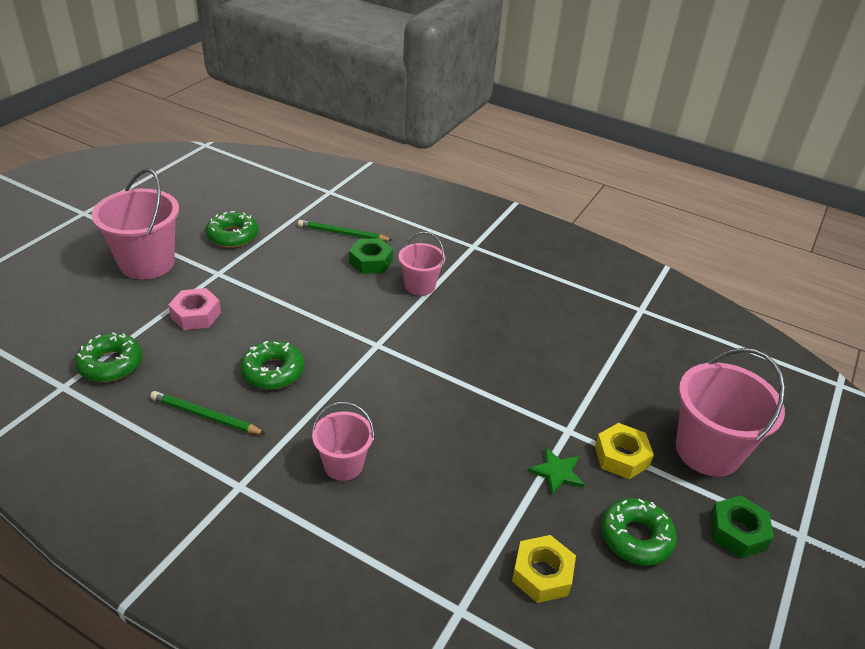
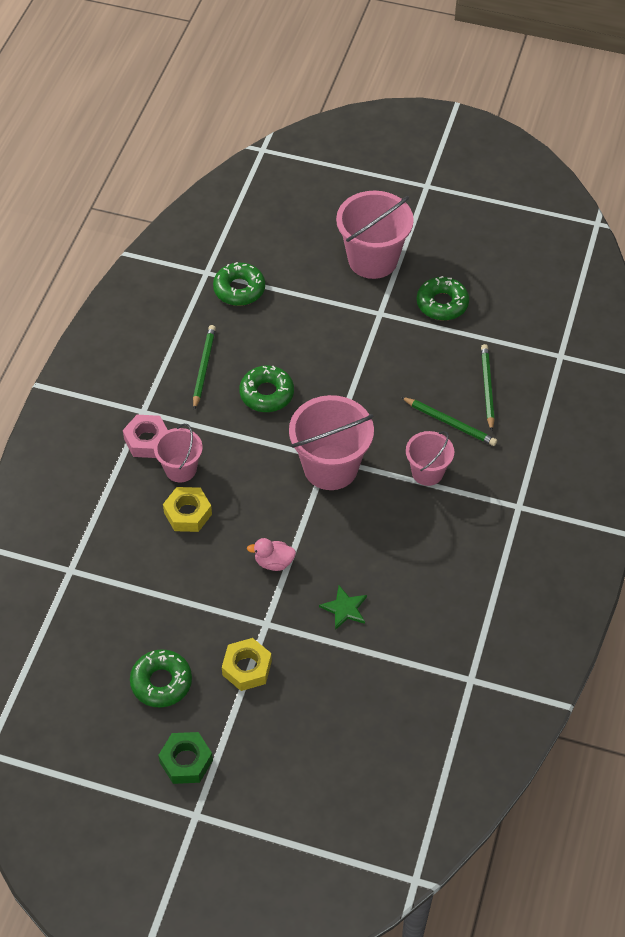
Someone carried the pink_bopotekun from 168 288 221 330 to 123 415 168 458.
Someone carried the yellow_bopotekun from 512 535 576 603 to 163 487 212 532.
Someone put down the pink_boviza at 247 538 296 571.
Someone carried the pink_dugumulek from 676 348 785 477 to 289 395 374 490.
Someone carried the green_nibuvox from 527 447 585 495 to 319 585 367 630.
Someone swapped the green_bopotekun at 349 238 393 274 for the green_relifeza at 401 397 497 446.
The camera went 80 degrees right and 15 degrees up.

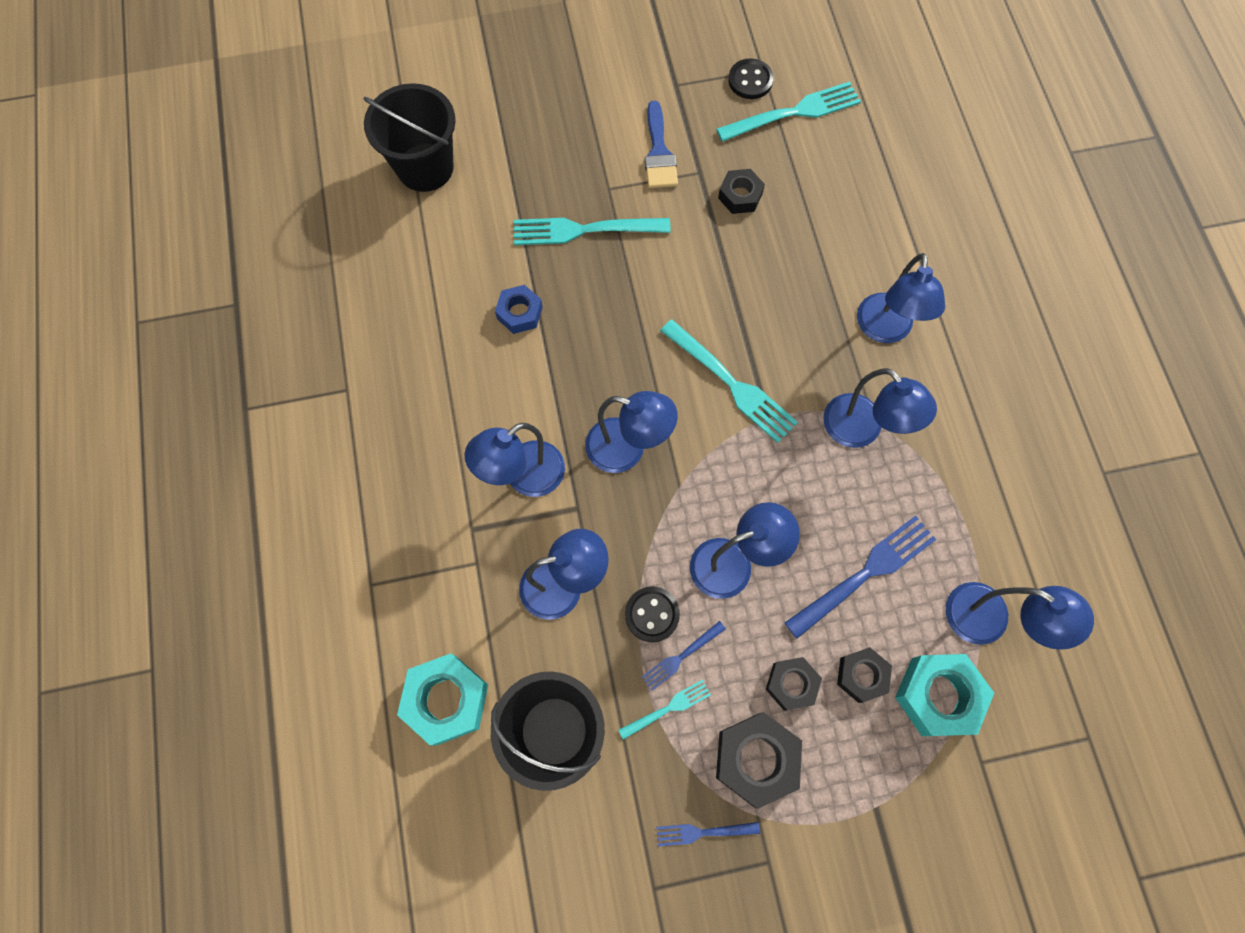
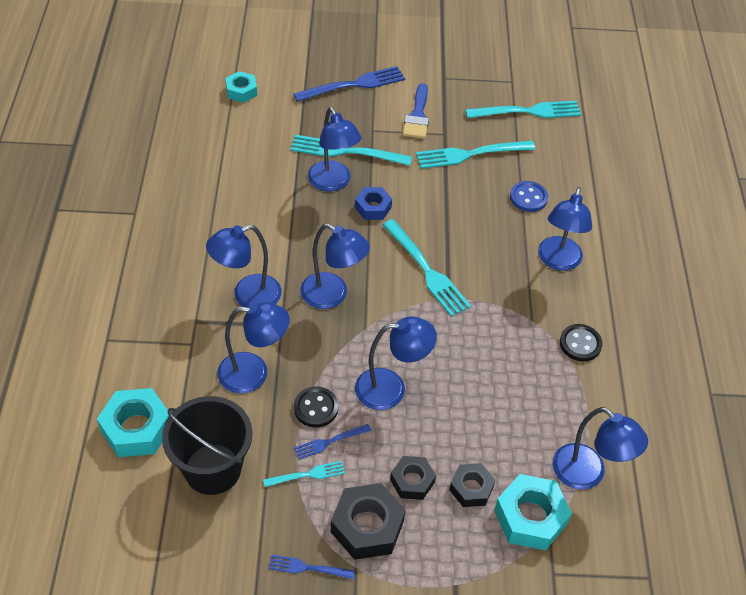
Someone swapped the black_dugumulek at 363 83 456 192 for the turquoise_bopotekun at 225 71 257 103.
Someone carried the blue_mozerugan from 785 515 936 639 to 293 66 405 102.
Someone carried the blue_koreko from 823 368 937 448 to 308 107 362 191.
Someone carried the blue_bopotekun from 495 285 543 334 to 355 187 392 220.
Someone swapped the black_bopotekun at 718 169 765 214 for the turquoise_mozerugan at 416 141 536 169.
Someone put down the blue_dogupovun at 510 181 548 212.
Someone carried the black_dogupovun from 728 58 774 99 to 560 324 602 361.
The camera went 10 degrees right and 20 degrees down.

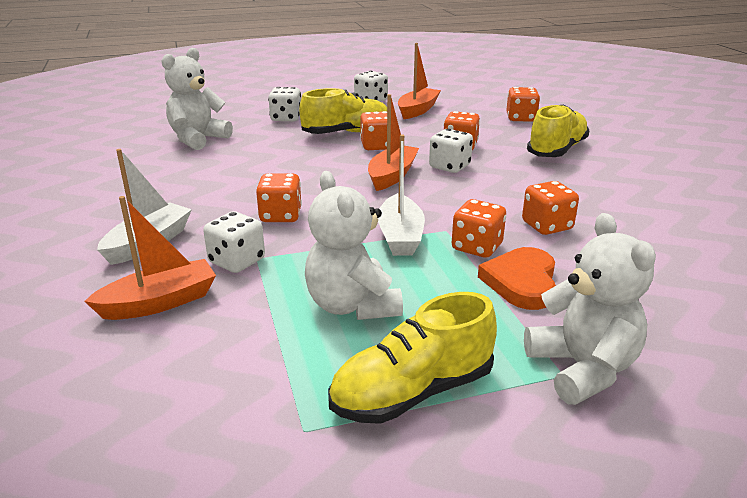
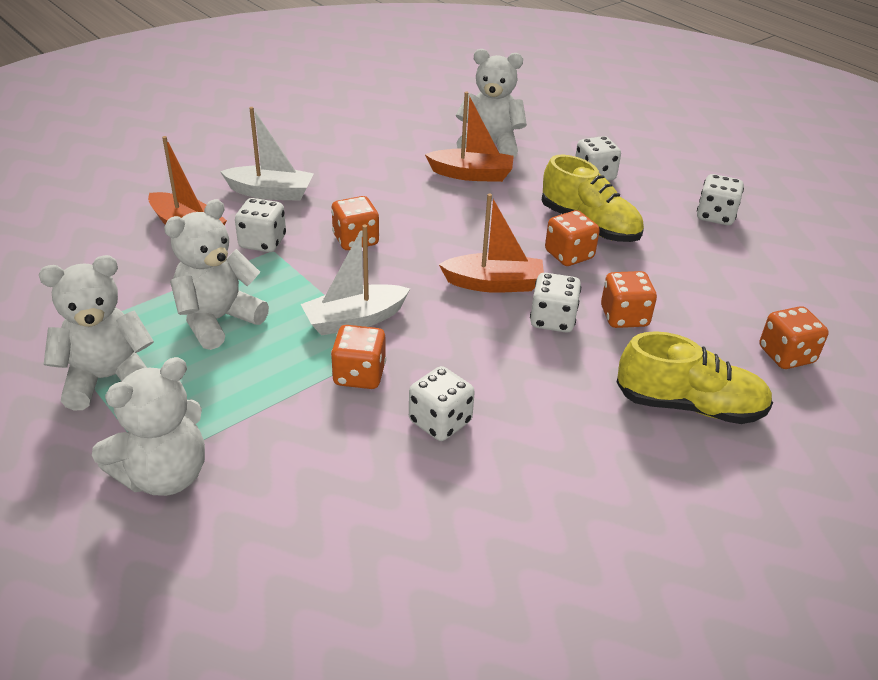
Someone swapped the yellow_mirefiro at 328 292 497 424 for the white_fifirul at 39 255 154 411.
Someone repainted the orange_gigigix at 522 181 579 235, which became the white_gigigix at 409 366 475 441.
Someone carried the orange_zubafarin from 398 43 441 119 to 425 91 514 182.
Someone took away the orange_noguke at 478 247 556 310.
The camera went 65 degrees right and 10 degrees up.

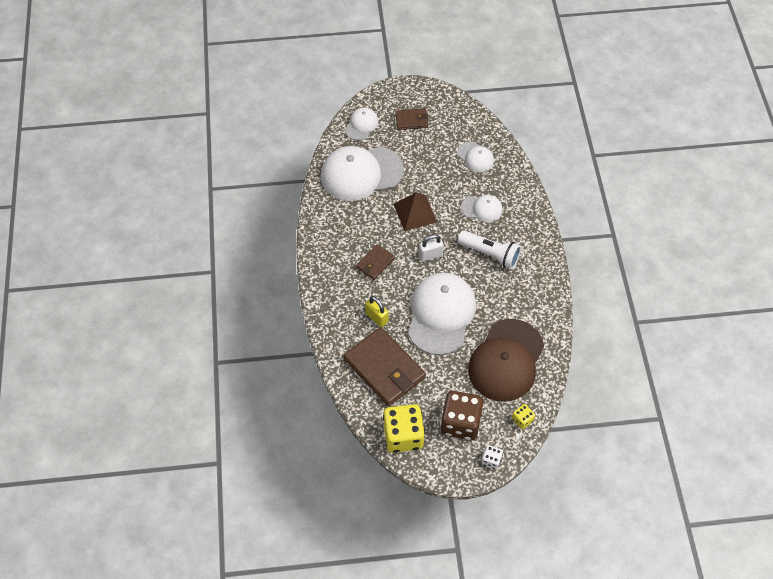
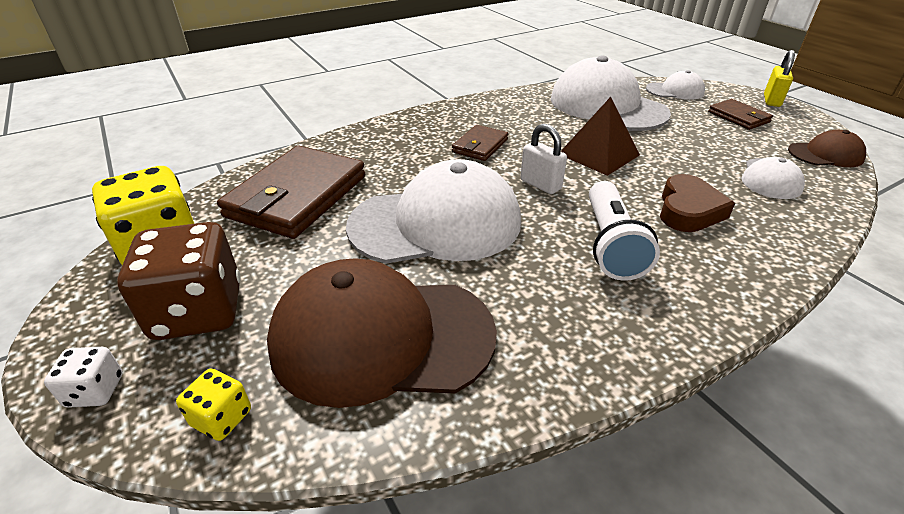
Someone rotated the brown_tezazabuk at 356 244 395 280 by 75 degrees counterclockwise.
Someone swapped the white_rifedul at 461 195 503 222 for the brown_noguke at 660 174 735 232.
Someone carried the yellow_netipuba from 365 296 388 327 to 764 50 795 107.
Someone put down the brown_rifedul at 788 129 866 167.
The camera went 65 degrees right and 20 degrees down.

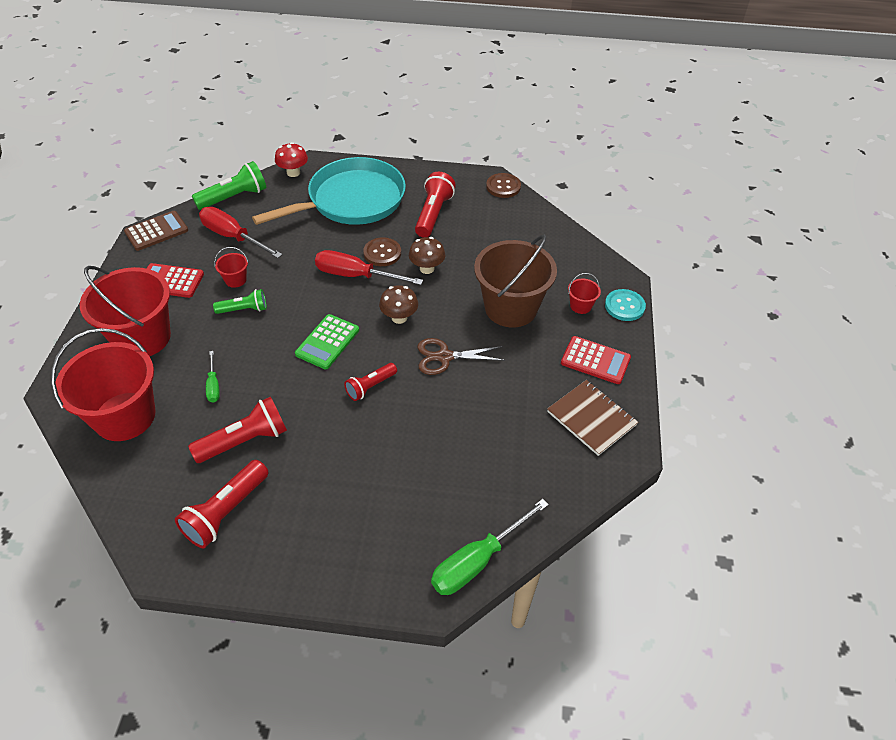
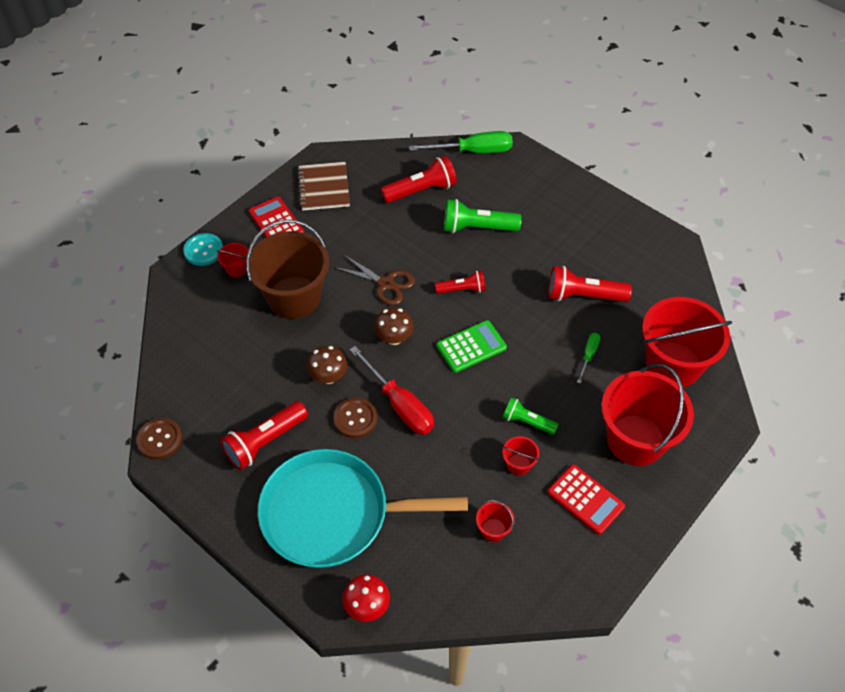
Someone carried the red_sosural from 175 460 269 548 to 381 156 457 203.
Someone carried the green_sosural from 192 161 266 210 to 444 199 522 233.
Someone swapped the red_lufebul at 199 207 283 258 for the red_dugumulek at 476 500 515 542.
Someone took away the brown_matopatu at 124 211 188 251.
The camera went 145 degrees left and 5 degrees up.

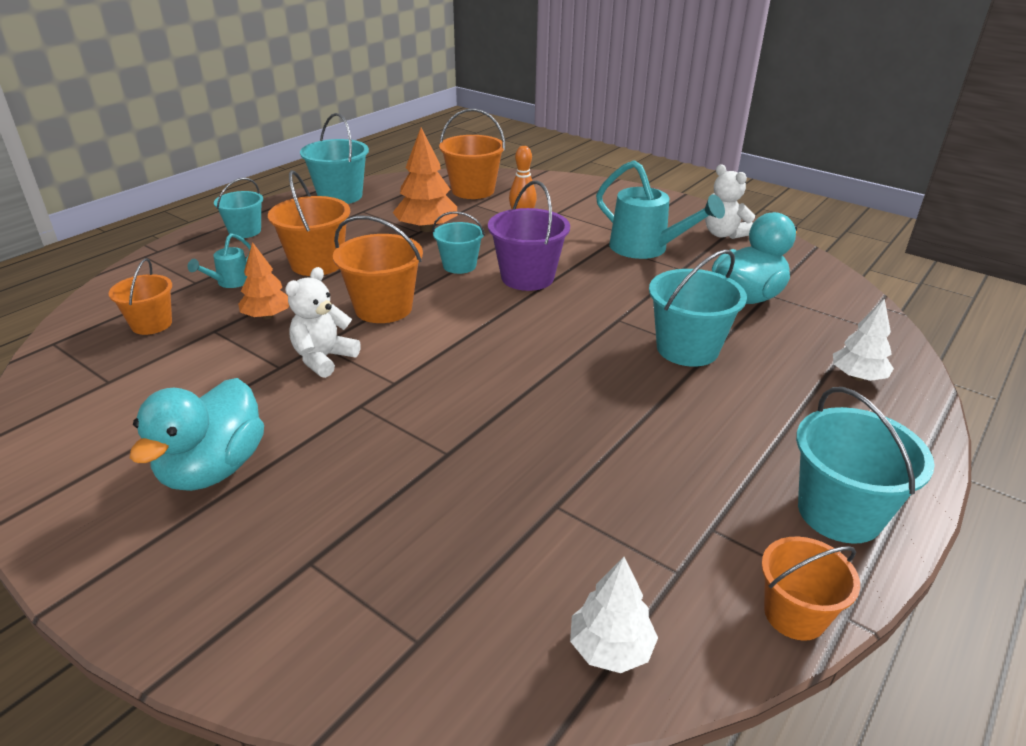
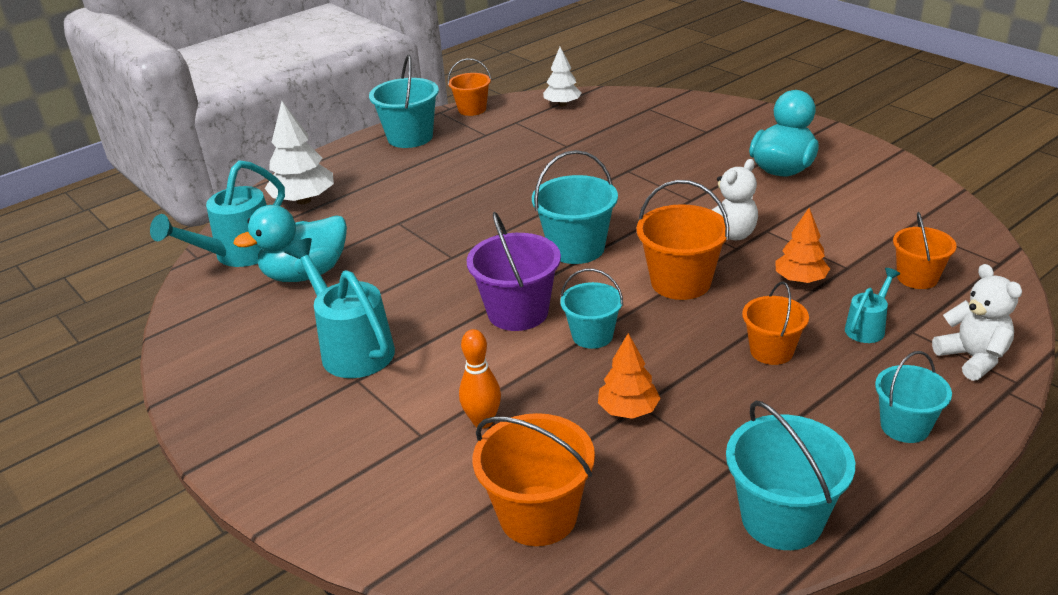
Someone put down the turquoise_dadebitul at 150 160 285 267.
Someone scaled the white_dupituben at 833 298 894 381 by 1.54.
Someone carried the turquoise_dugumulek from 649 250 747 367 to 532 150 618 264.
Someone scaled the orange_dupituben at 393 128 458 232 by 0.65.
Someone scaled the orange_dugumulek at 268 170 350 276 by 0.64.
Someone carried the white_fifirul from 705 164 755 239 to 932 264 1022 381.
The camera went 165 degrees left and 0 degrees up.

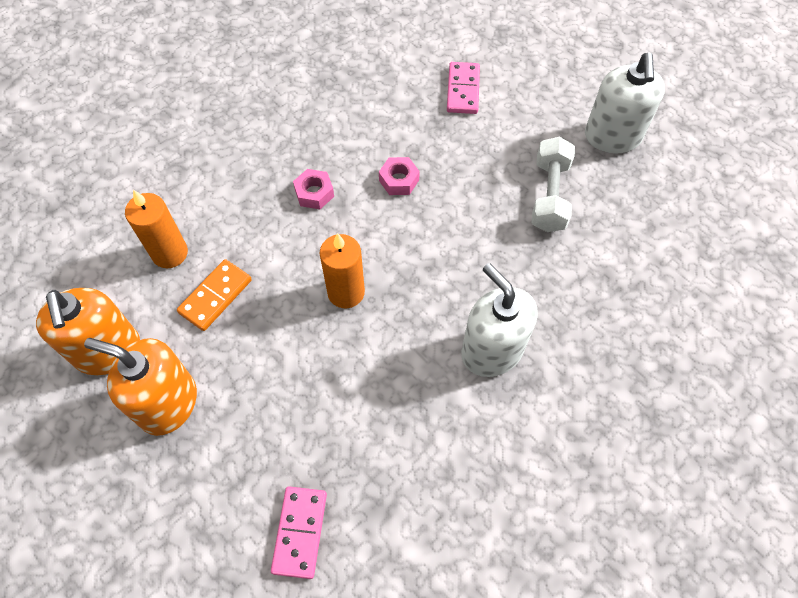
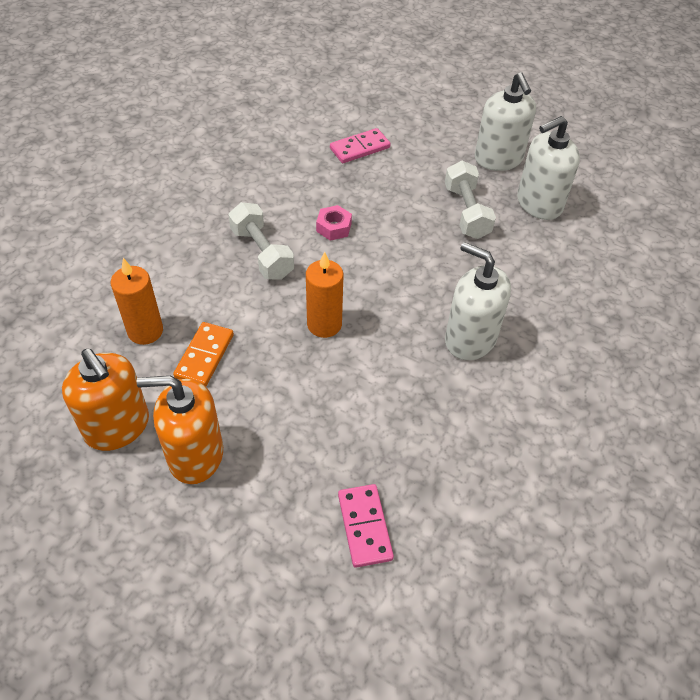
Someone swapped the pink_bopotekun at 293 169 334 209 for the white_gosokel at 228 202 294 280.
Someone rotated the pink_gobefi at 447 62 480 114 by 75 degrees clockwise.
Someone put down the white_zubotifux at 517 116 580 220.
The camera went 20 degrees left and 10 degrees down.

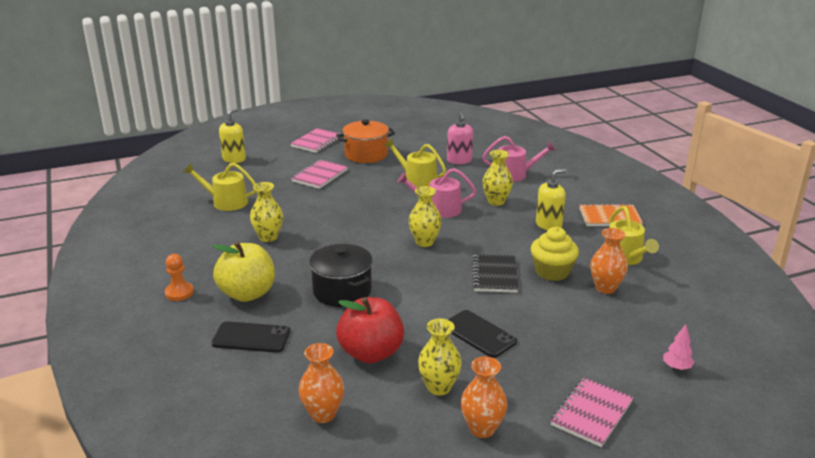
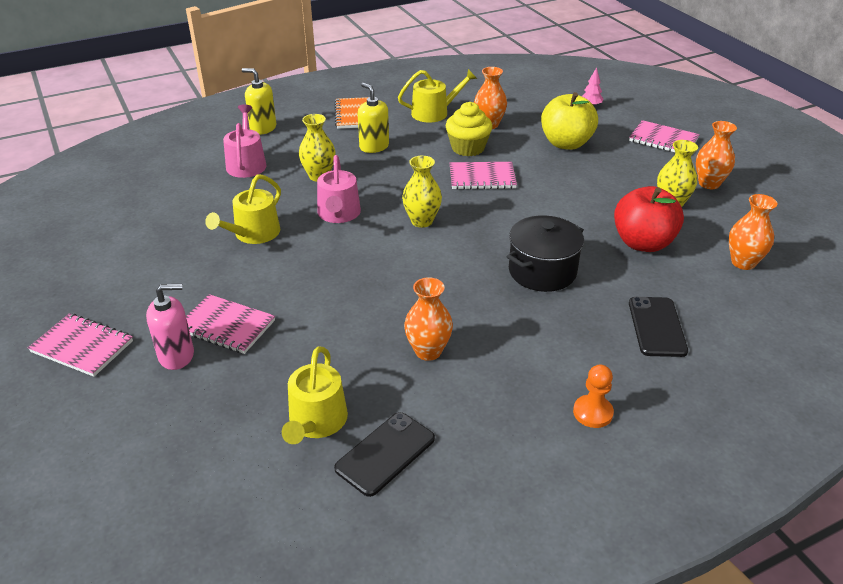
Someone carried the pink_zubotifux from 447 112 473 164 to 146 284 194 370.
Someone carried the yellow_zubotifux from 219 108 246 163 to 242 68 276 135.
Someone carried the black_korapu from 448 310 517 358 to 334 412 435 497.
Someone repainted the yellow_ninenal at 250 182 283 242, which became the orange_ninenal at 404 277 453 361.
Someone repainted the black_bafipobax at 472 254 518 293, which became the pink_bafipobax at 450 162 517 190.
Someone carried the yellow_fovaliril from 212 242 275 302 to 541 92 598 150.
Someone took away the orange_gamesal at 336 120 395 163.
The camera went 95 degrees left and 10 degrees up.

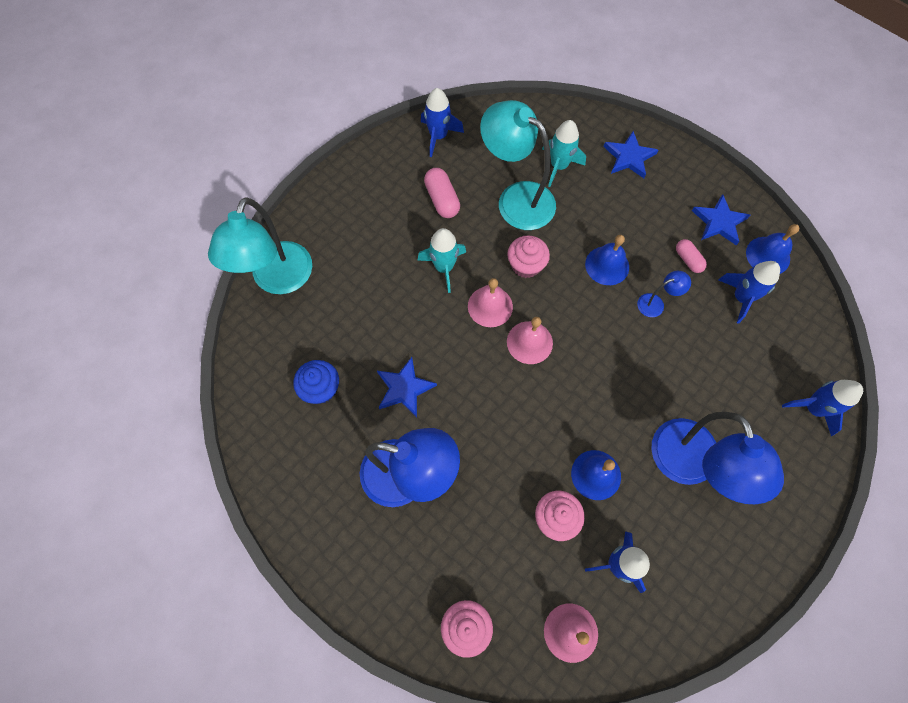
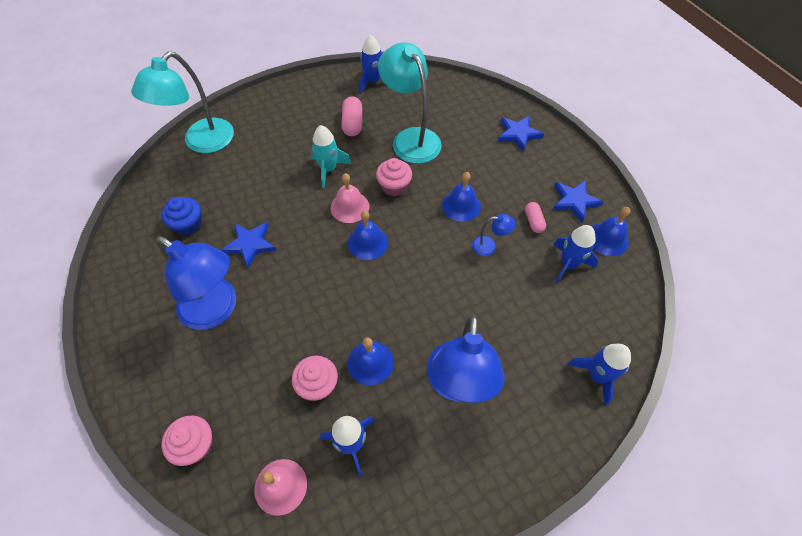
Someone repainted the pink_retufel at 507 317 553 364, which became the blue_retufel at 348 210 388 260.
Someone took away the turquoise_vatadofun at 542 120 586 187.
The camera went 20 degrees right and 10 degrees down.

